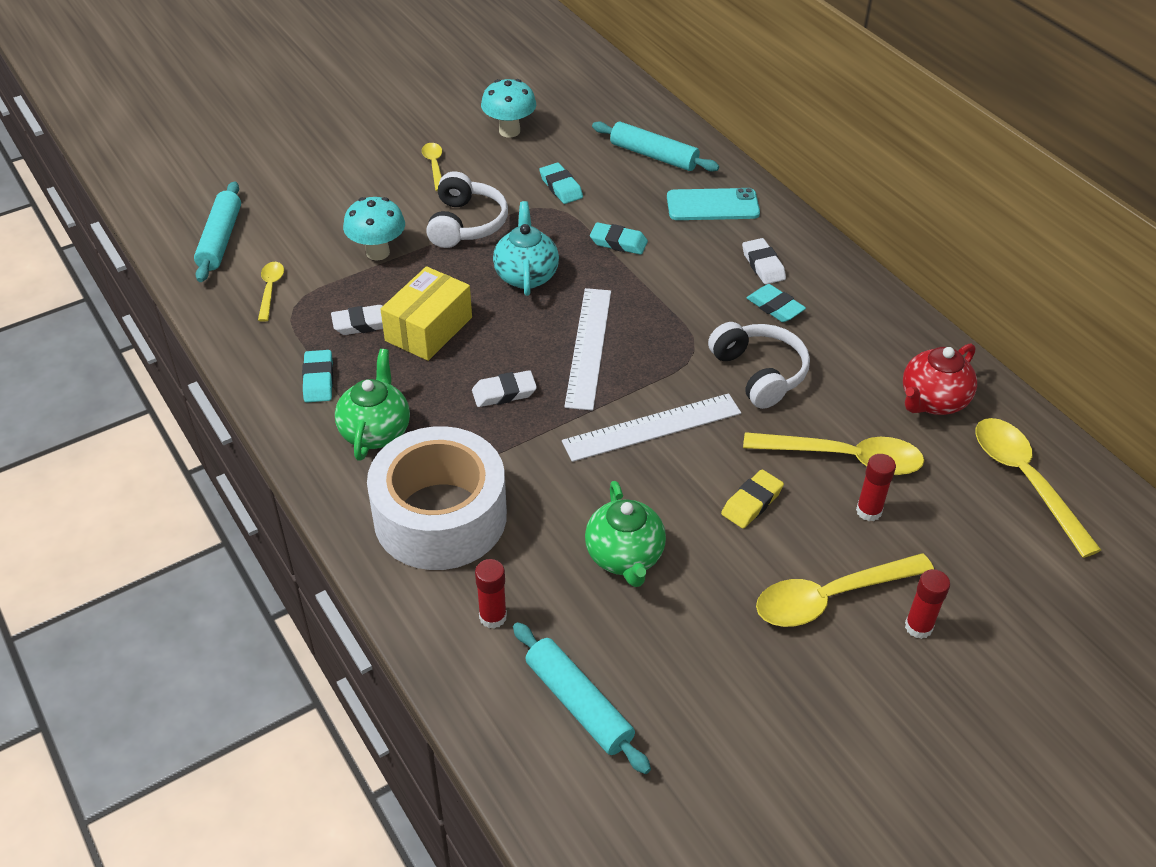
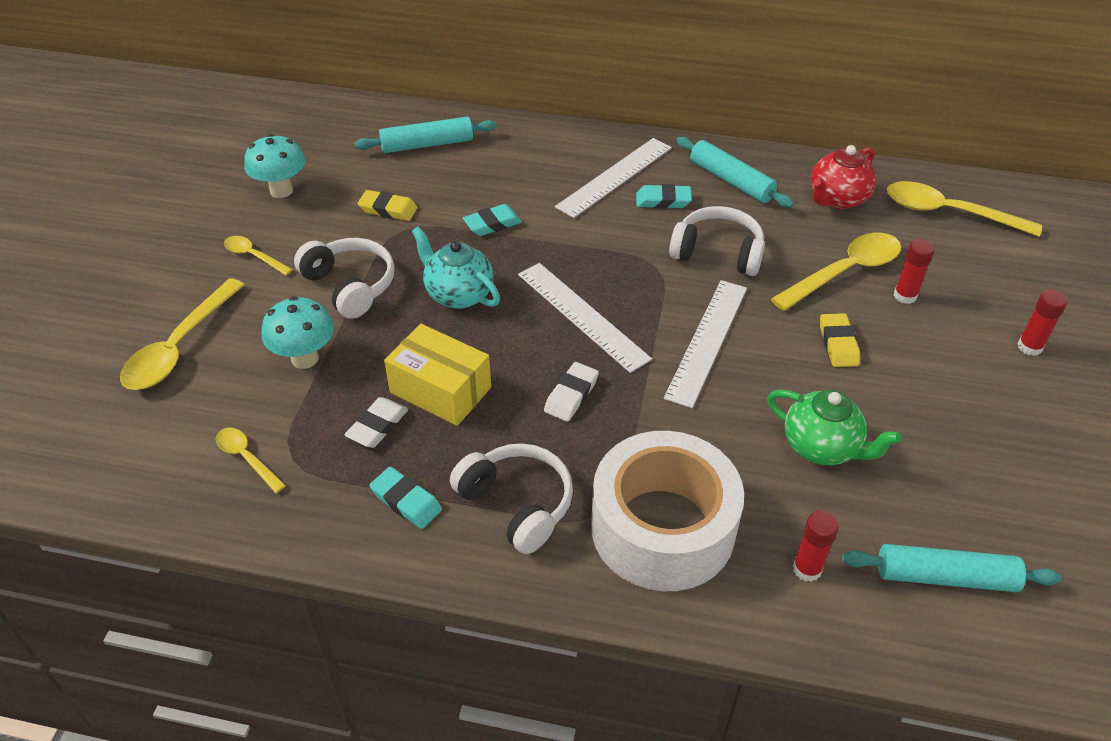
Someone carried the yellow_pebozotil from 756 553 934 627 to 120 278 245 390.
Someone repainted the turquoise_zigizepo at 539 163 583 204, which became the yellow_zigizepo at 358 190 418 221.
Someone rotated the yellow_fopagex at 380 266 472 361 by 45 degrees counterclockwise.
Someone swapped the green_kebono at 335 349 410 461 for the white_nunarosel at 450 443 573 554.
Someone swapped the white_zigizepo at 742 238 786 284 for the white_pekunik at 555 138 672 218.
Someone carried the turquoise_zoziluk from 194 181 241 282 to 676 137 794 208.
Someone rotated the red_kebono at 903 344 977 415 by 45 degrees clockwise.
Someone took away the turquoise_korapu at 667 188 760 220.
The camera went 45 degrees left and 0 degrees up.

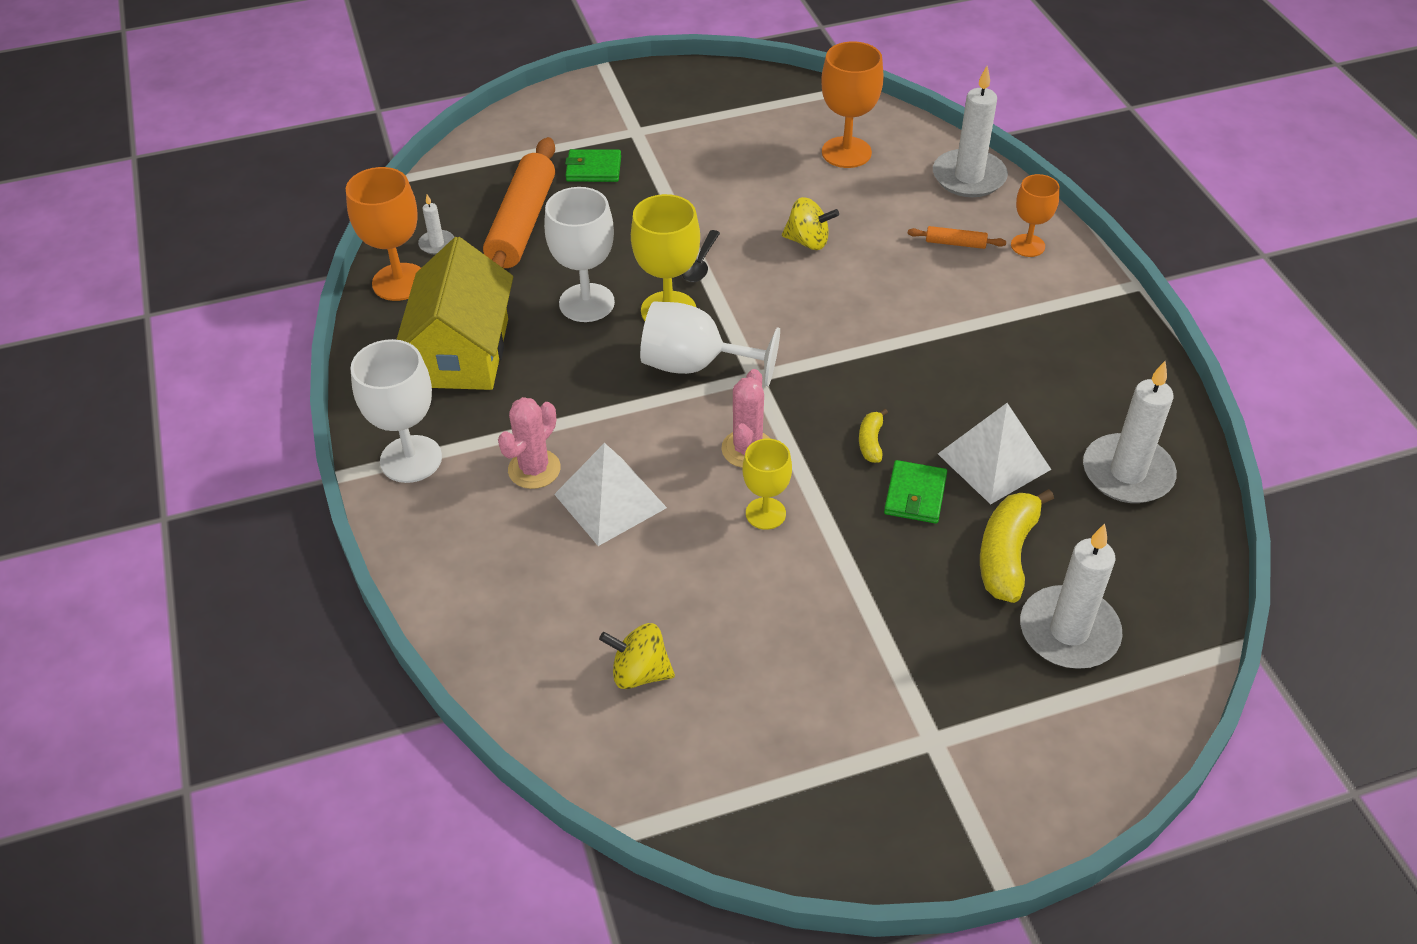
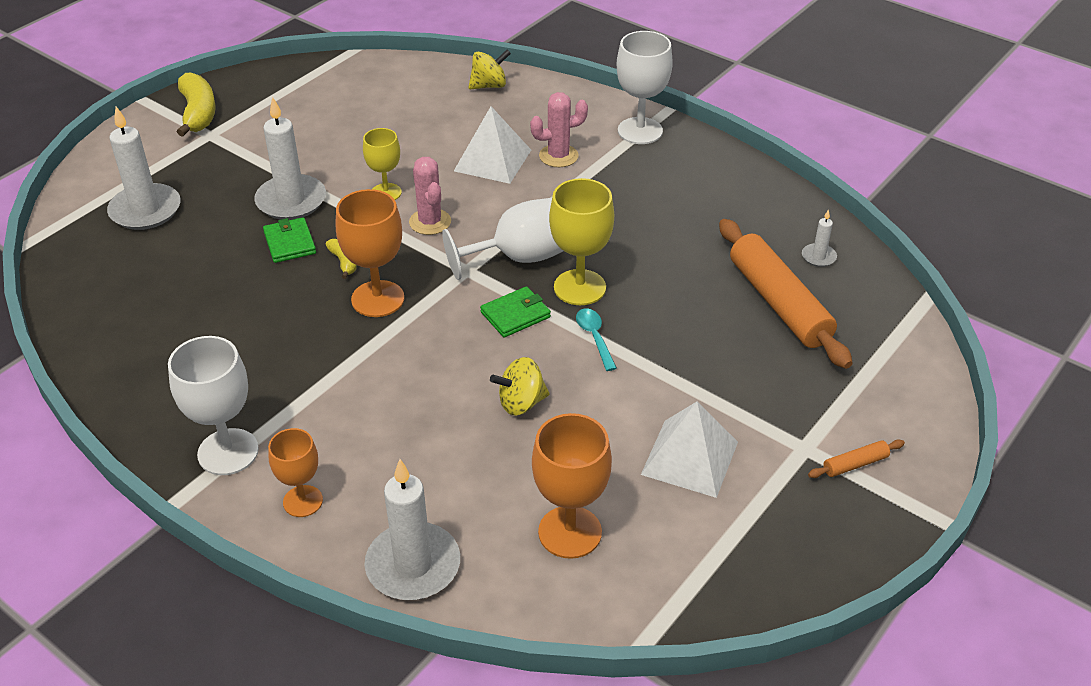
Someone carried the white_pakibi from 544 187 615 322 to 168 336 259 475.
Someone carried the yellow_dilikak from 980 489 1054 603 to 177 73 216 137.
Someone carried the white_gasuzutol from 1083 361 1177 503 to 254 96 326 220.
Someone carried the orange_pakibi from 346 167 421 301 to 336 189 405 317.
Someone carried the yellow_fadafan from 599 623 675 689 to 468 50 511 89.
Someone carried the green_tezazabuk from 565 149 621 182 to 480 286 551 338.
Someone rotated the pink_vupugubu at 498 397 561 489 by 75 degrees clockwise.
Someone repainted the black_pebozotil at 682 230 720 282, which became the turquoise_pebozotil at 576 308 617 371.
Someone carried the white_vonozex from 938 403 1051 504 to 641 402 738 498.
Someone carried the orange_zoziluk from 908 226 1006 249 to 808 439 905 478.
Someone took away the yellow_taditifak at 396 237 513 390.
The camera went 145 degrees right and 5 degrees down.

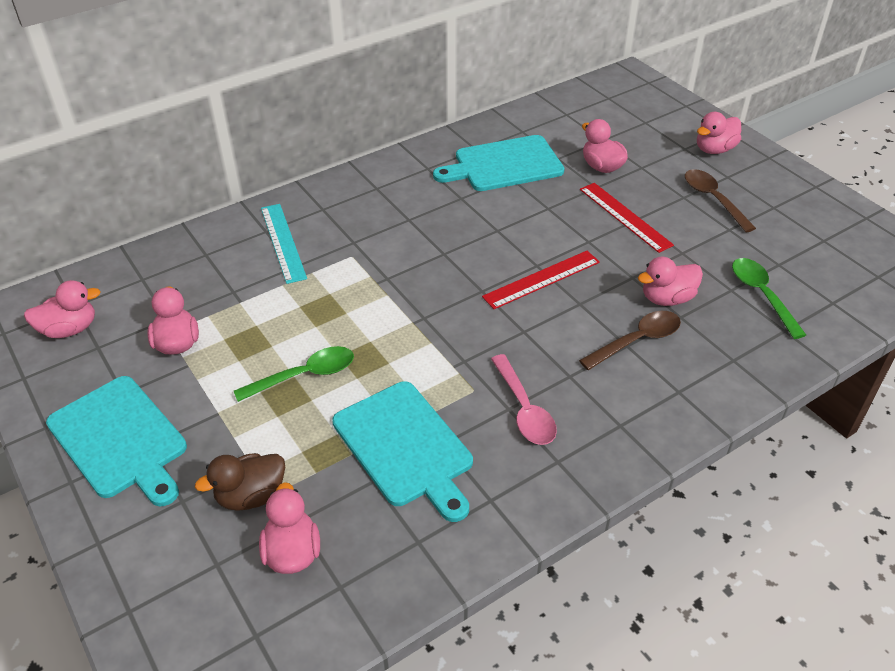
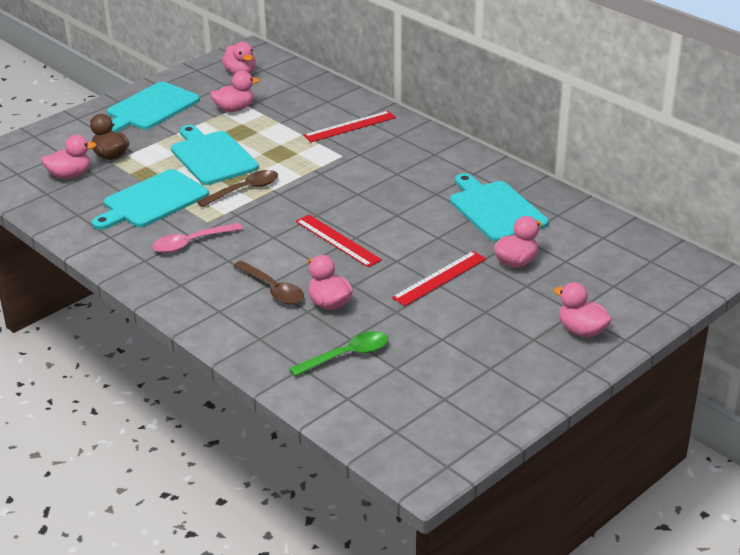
Someone swapped the green_pebozotil at 234 346 354 402 for the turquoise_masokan at 171 125 259 185.
Someone carried the brown_pebozotil from 685 169 756 233 to 197 170 278 207.
Someone repainted the turquoise_pekunik at 261 204 307 284, which became the red_pekunik at 303 111 396 142.
The camera went 80 degrees right and 10 degrees down.

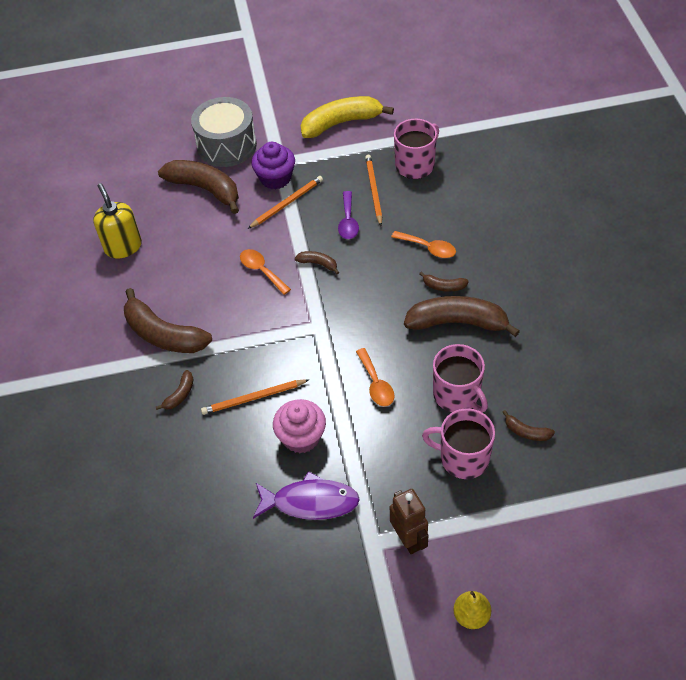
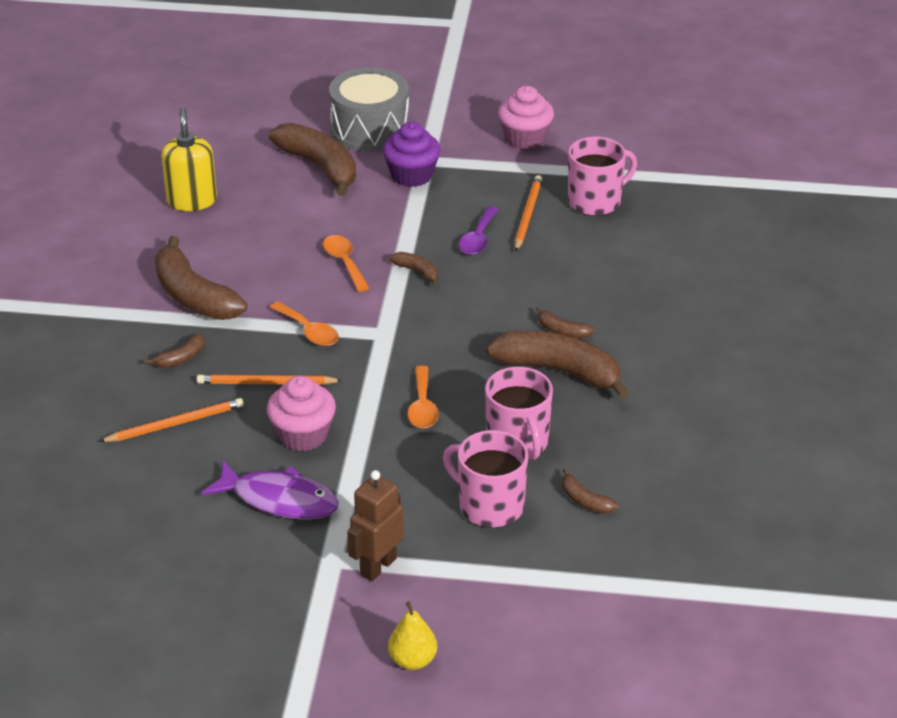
Someone carried the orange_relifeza from 248 176 323 229 to 99 398 244 442.
Someone carried the orange_pebozotil from 391 231 456 258 to 269 301 339 346.
Someone rotated the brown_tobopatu at 390 489 429 554 by 135 degrees counterclockwise.
Someone swapped the yellow_dilikak at 301 96 394 138 for the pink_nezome at 498 86 554 149.
The camera went 15 degrees right and 15 degrees down.

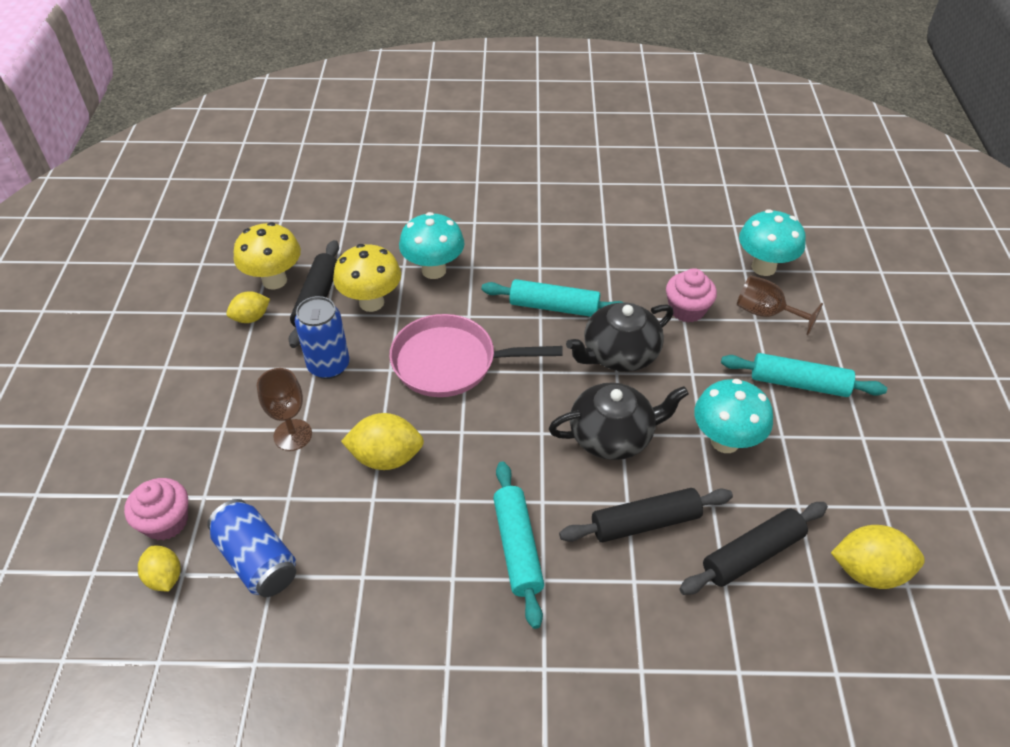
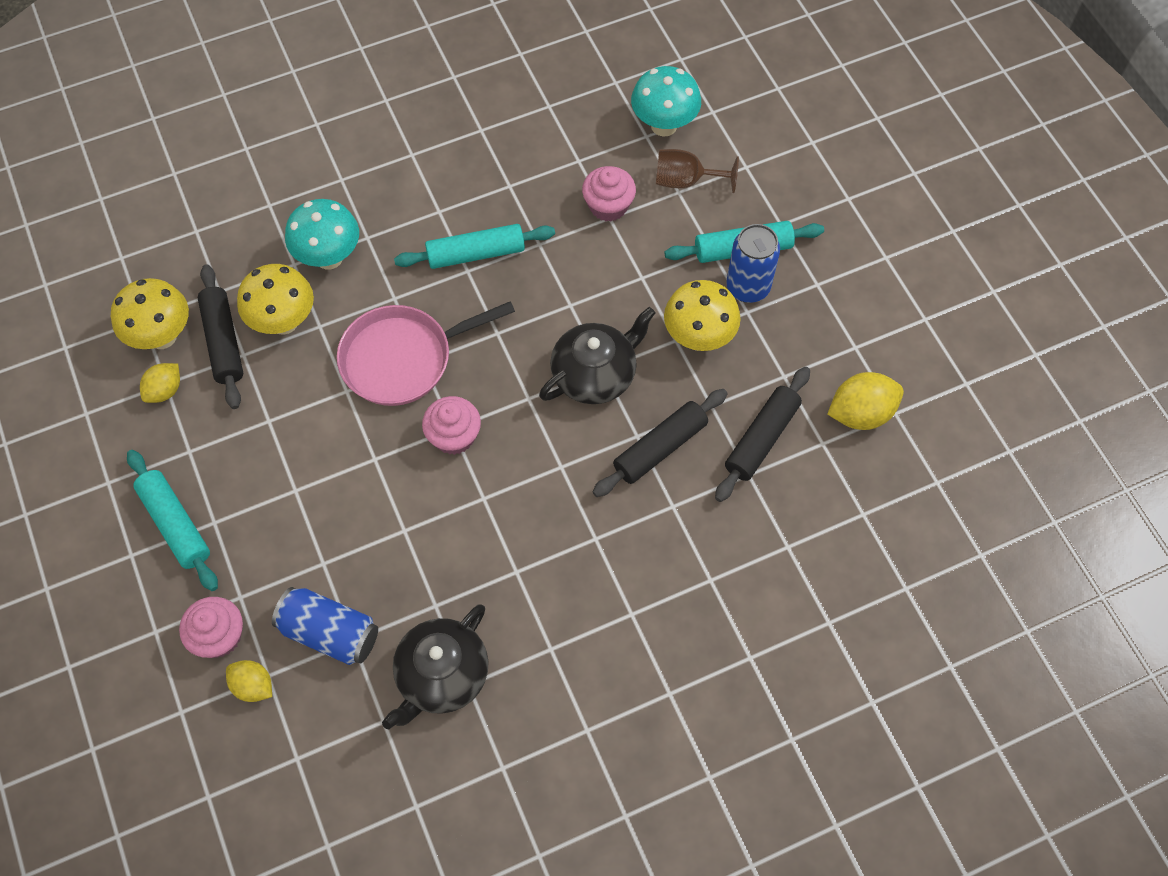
Someone carried the turquoise_zoziluk from 493 461 544 629 to 127 450 218 591.
Someone carried the black_kebono from 566 303 673 372 to 382 604 489 729.
Someone put down the pink_nezome at 422 396 481 455.
Someone repainted the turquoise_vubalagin at 694 379 773 453, which became the yellow_vubalagin at 664 280 741 351.
Someone carried the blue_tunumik from 295 296 349 379 to 726 224 780 303.
Someone took away the brown_pakibi at 257 368 312 451.
Someone took away the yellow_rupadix at 341 413 424 470.
The camera went 25 degrees left and 15 degrees up.

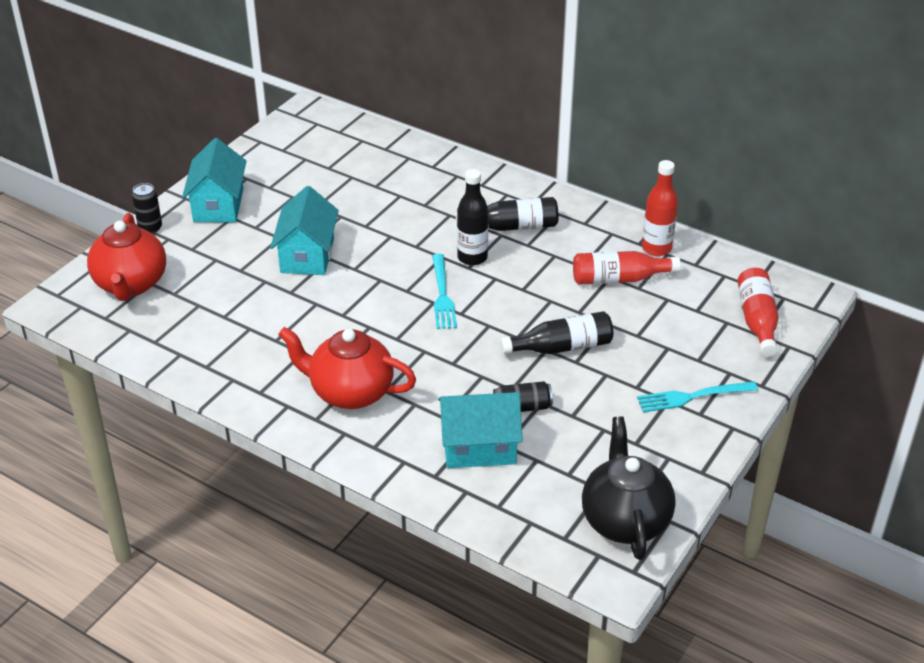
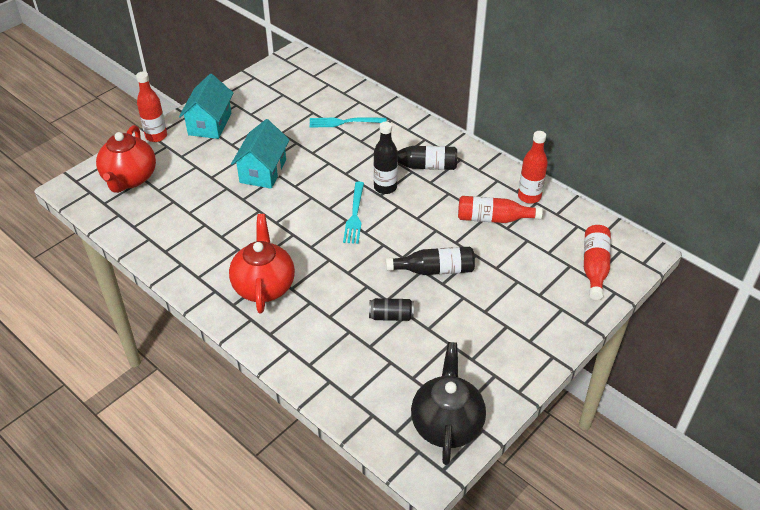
Someone swapped the black_tunumik at 132 183 162 234 for the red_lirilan at 136 71 167 142.
Someone rotated the red_kebono at 278 327 416 409 by 60 degrees clockwise.
Someone carried the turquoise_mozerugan from 637 381 758 412 to 310 117 387 128.
Someone took away the turquoise_taditifak at 438 392 523 468.
The camera went 10 degrees right and 5 degrees up.

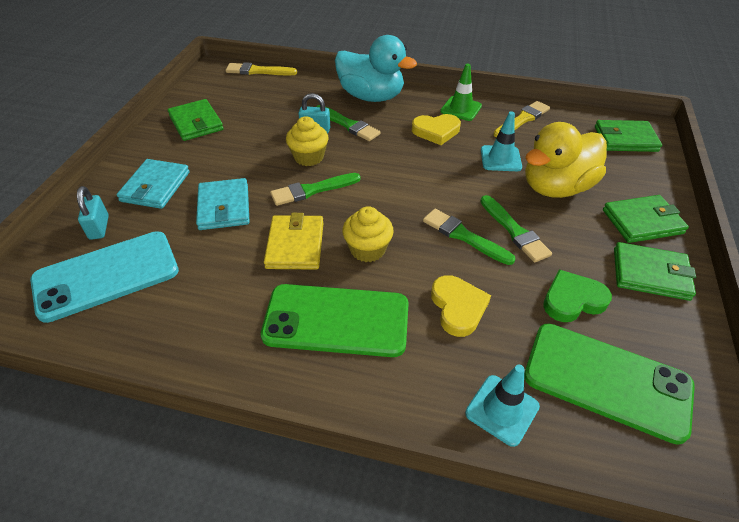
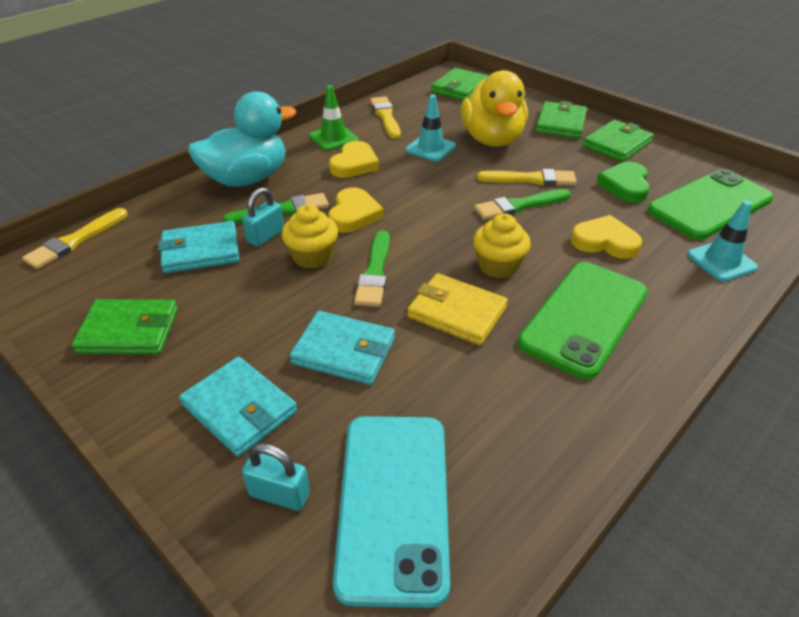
Someone put down the turquoise_tezazabuk at 158 221 239 273.
Someone put down the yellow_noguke at 328 188 384 233.
Someone repainted the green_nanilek at 480 195 552 263, which became the yellow_nanilek at 477 169 577 186.
The camera went 60 degrees left and 5 degrees down.

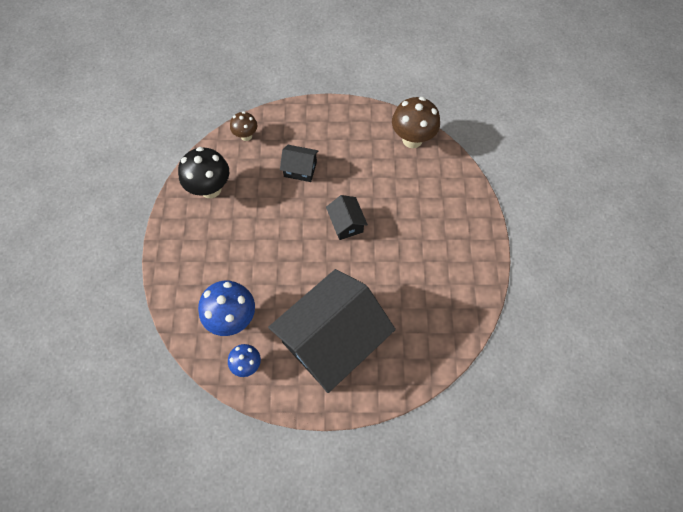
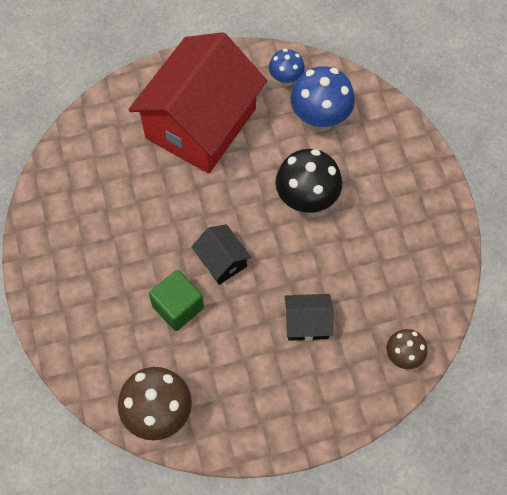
Someone repainted the black_taditifak at 268 269 396 393, which became the red_taditifak at 128 32 267 174.
Someone put down the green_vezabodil at 149 270 204 331.
Someone carried the black_vubalagin from 178 147 229 198 to 275 149 342 214.
The camera went 165 degrees right and 0 degrees up.

